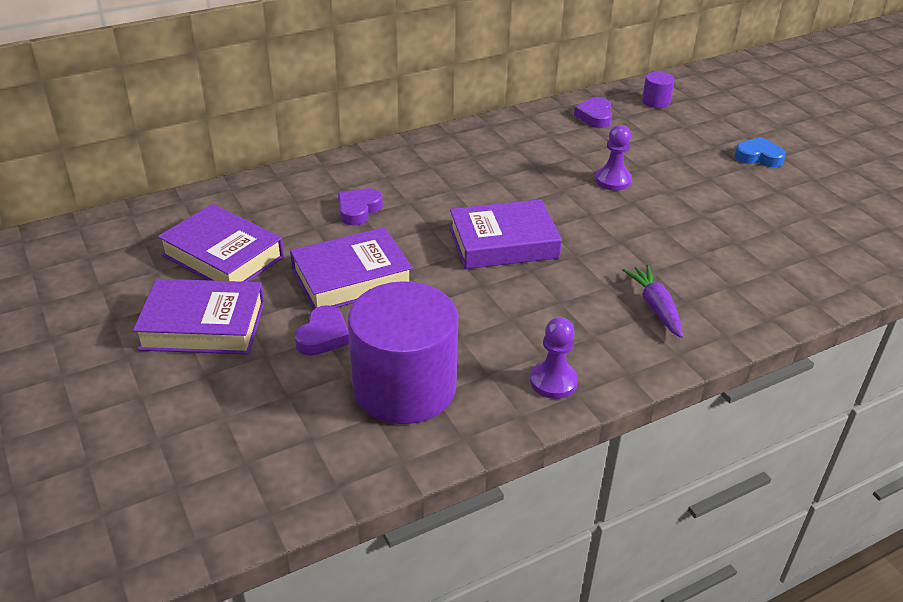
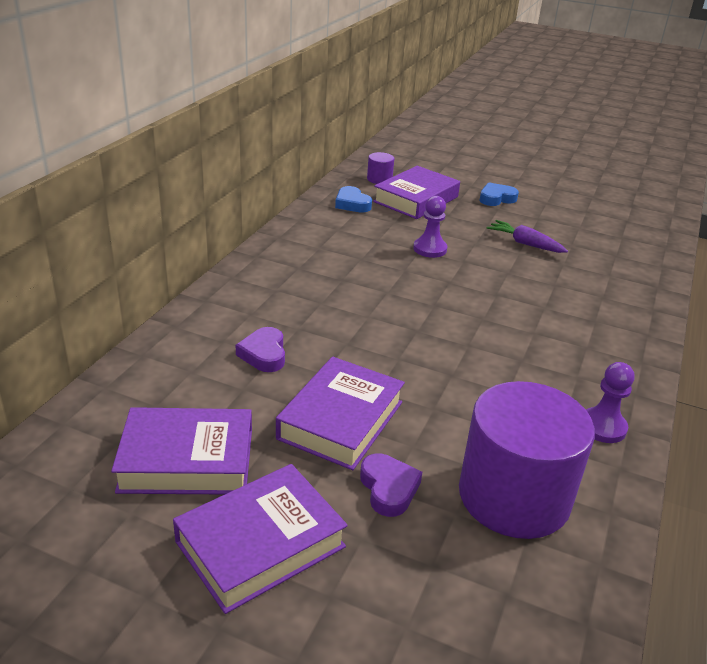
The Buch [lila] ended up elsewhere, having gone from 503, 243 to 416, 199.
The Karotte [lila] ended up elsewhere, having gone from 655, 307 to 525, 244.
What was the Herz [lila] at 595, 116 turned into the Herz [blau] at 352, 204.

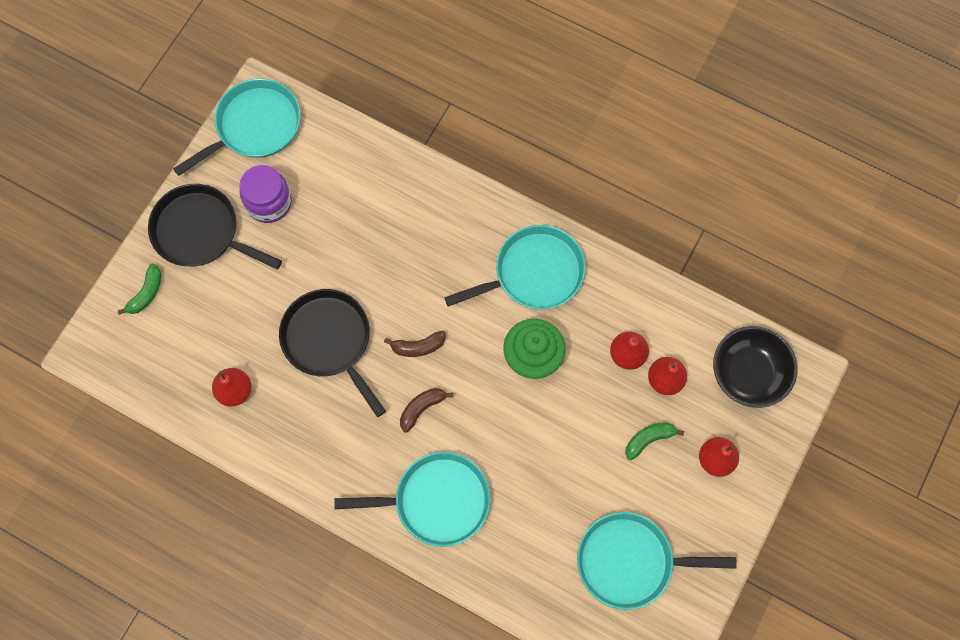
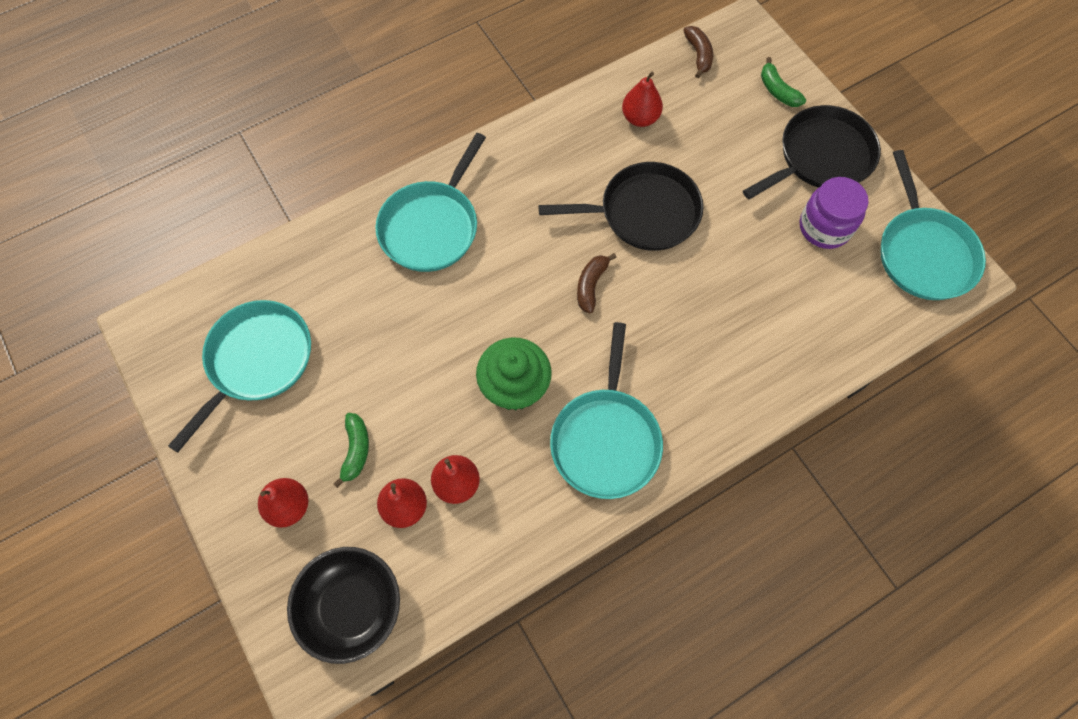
The Banane [braun] ended up elsewhere, having gone from 422, 408 to 698, 55.

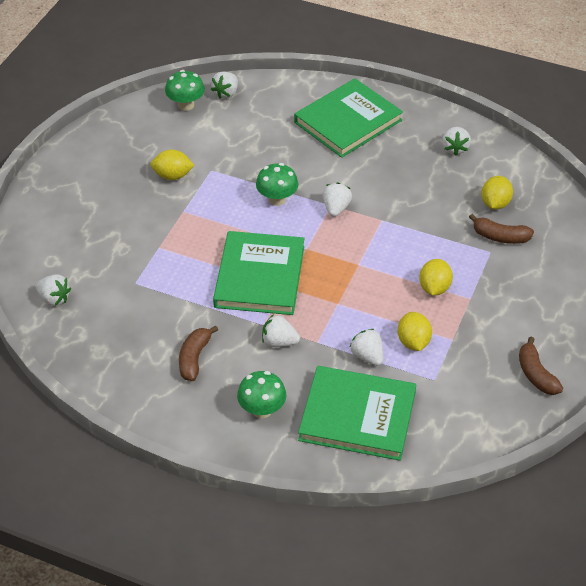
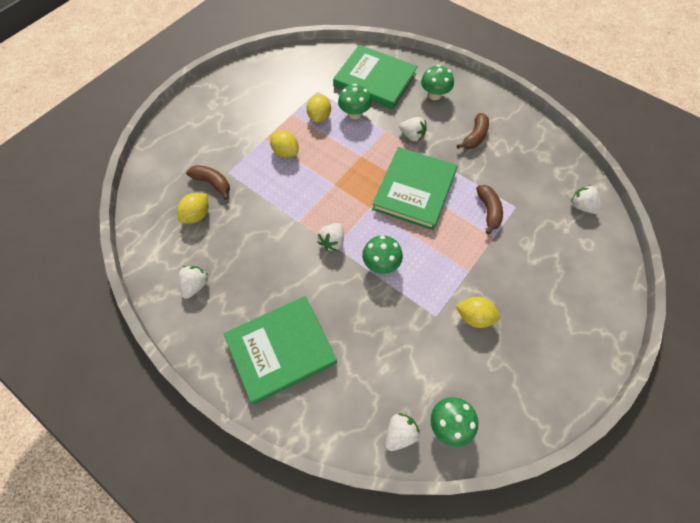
The Banane [braun] ended up elsewhere, having gone from 536, 374 to 488, 211.
Where the Erdbeere [weiß] stood at 367, 356, the Pilz [grün] came to stand at 354, 114.
The Zitrone [gelb] at 434, 288 ended up facing another way, 75 degrees counterclockwise from before.

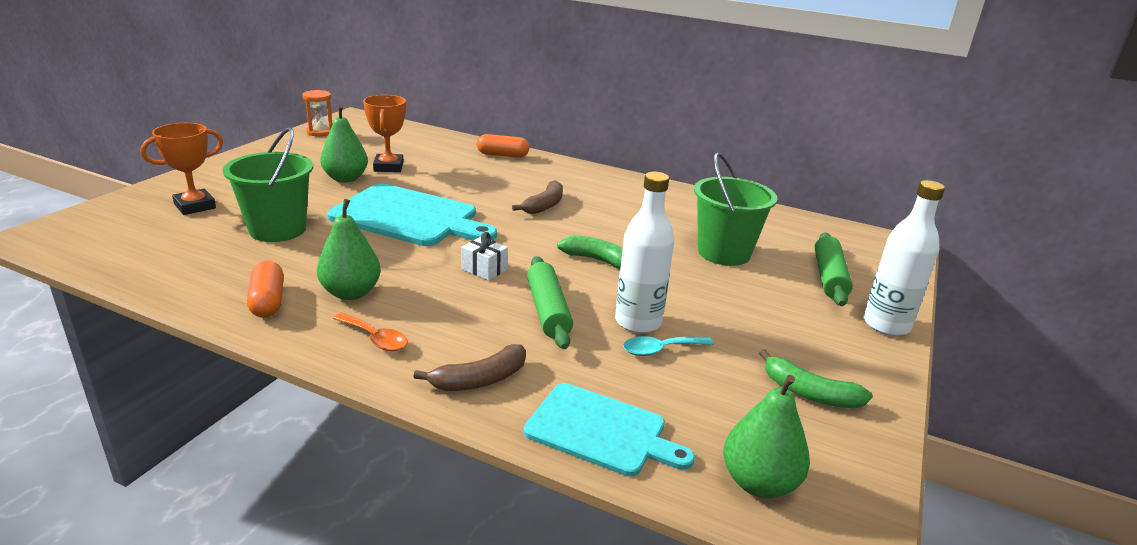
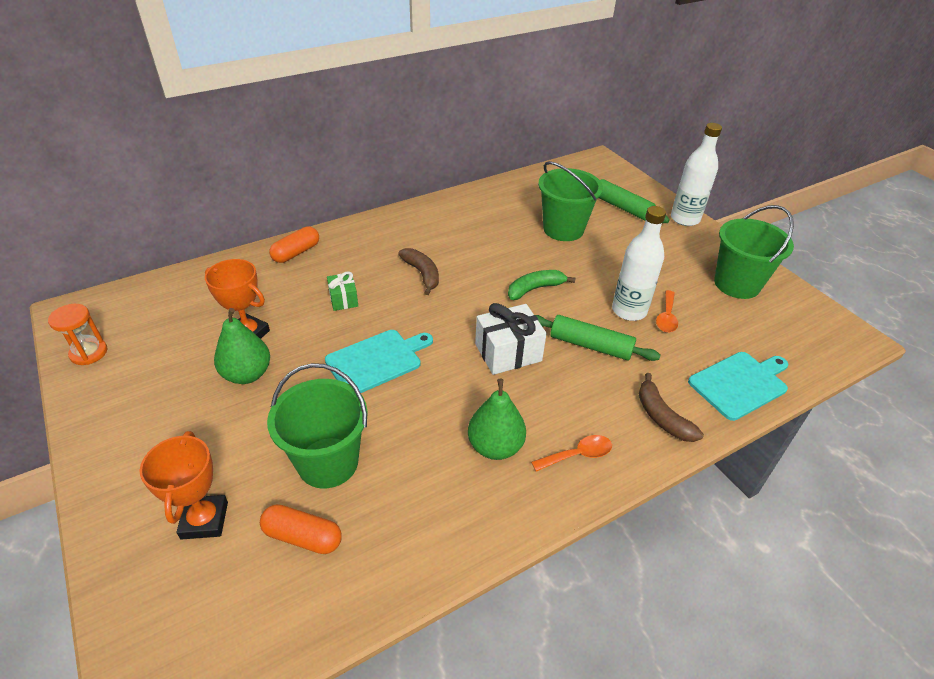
The second view lost the Birne [grün] at 759, 483.
The second view gained the Geschenk [grün] at 343, 299.
The Kapsel [orange] ended up elsewhere, having gone from 268, 301 to 303, 537.
Where the Banane [grün] stood at 809, 393, the Eimer [grün] came to stand at 737, 284.
What was the Löffel [türkis] at 660, 350 turned into the Löffel [orange] at 666, 317.
The Banane [braun] at 480, 380 ended up facing another way, 150 degrees clockwise from before.
The size of the Schneidebrett [türkis] at 409, 217 changed by a factor of 0.64.
The size of the Geschenk [weiß] at 484, 269 changed by a factor of 1.71.

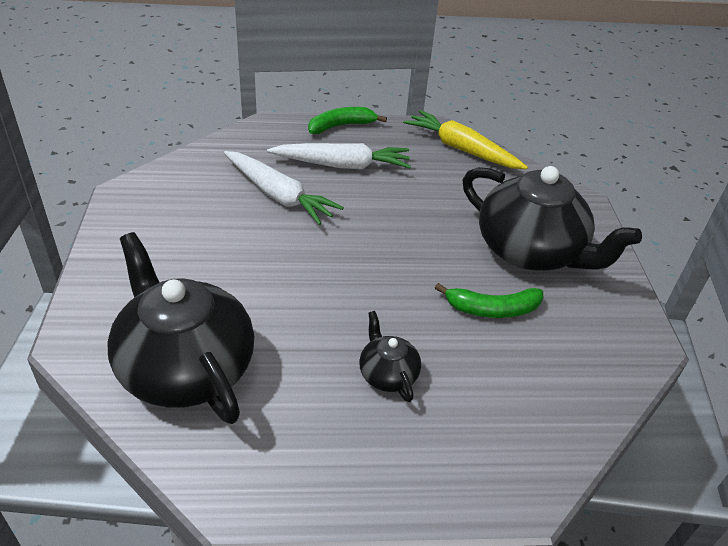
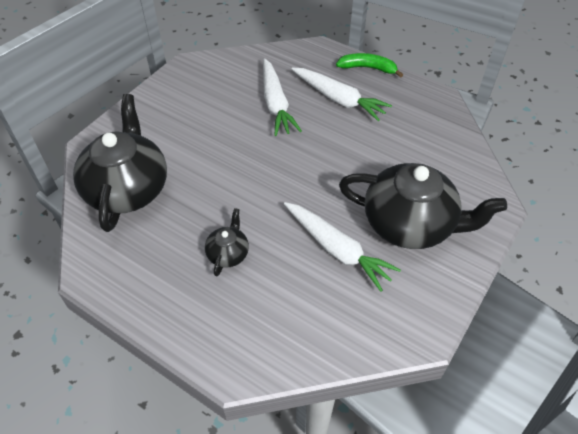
The second view lost the Karotte [gelb] at 462, 149.
Where the Banane [grün] stood at 492, 309, the Karotte [weiß] came to stand at 337, 249.
The Teekanne [schwarz] at 531, 251 ended up facing another way, 60 degrees counterclockwise from before.

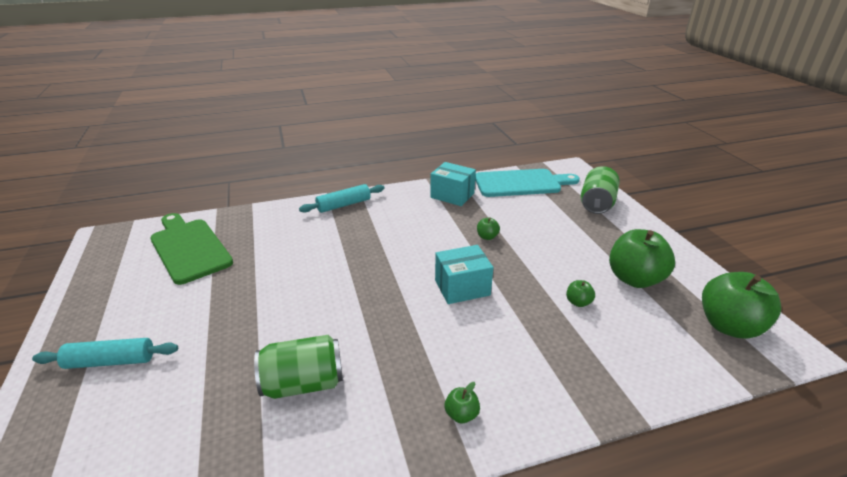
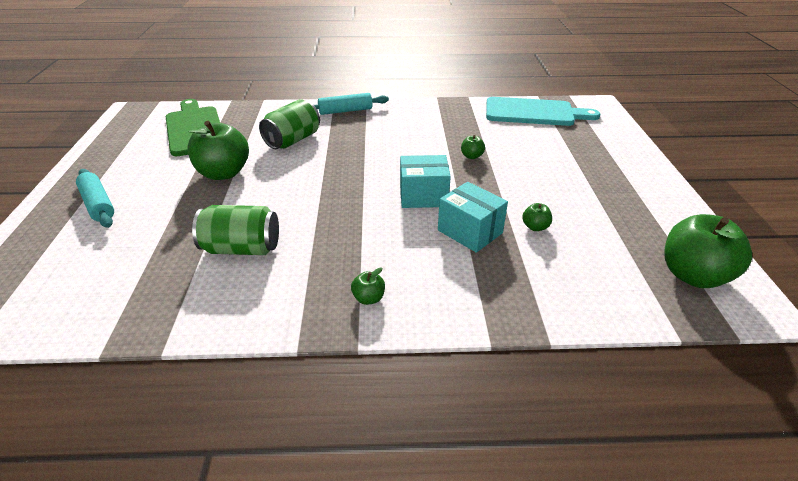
The Schachtel [türkis] ended up elsewhere, having gone from 452, 195 to 470, 231.
The Dose [grün] ended up elsewhere, having gone from 596, 203 to 293, 140.
The Apfel [grün] ended up elsewhere, having gone from 634, 279 to 224, 173.
The Nudelholz [türkis] at 110, 361 ended up facing another way, 45 degrees clockwise from before.

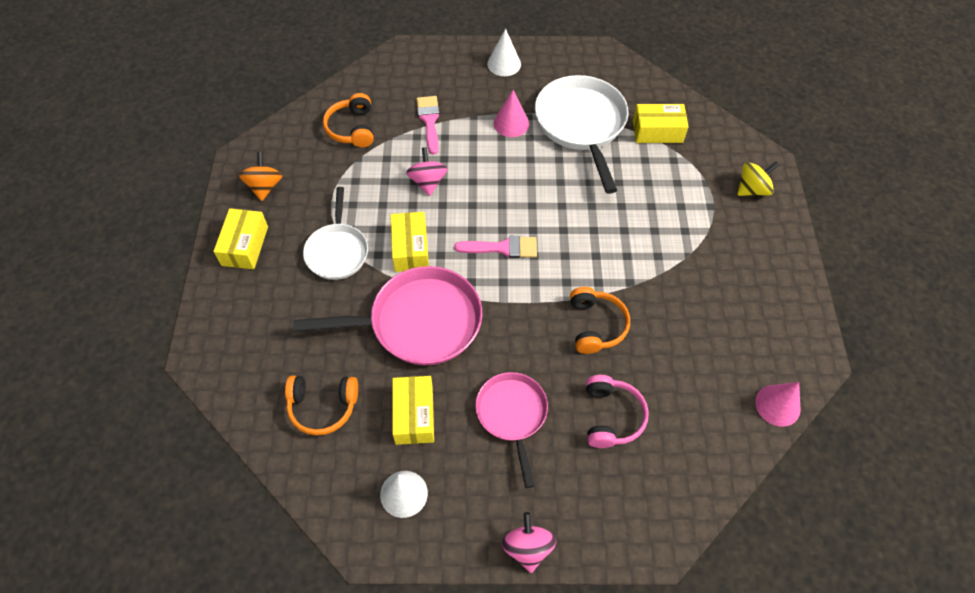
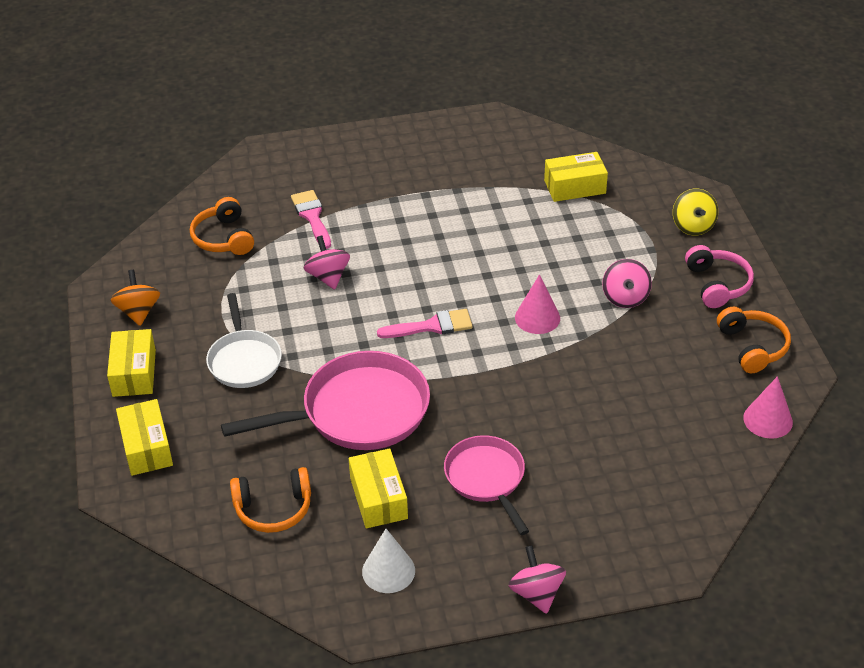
The second view lost the Kegel [weiß] at 504, 64.
The second view lost the Pfanne [weiß] at 581, 125.
The second view gained the Kreisel [rosa] at 625, 297.
The Schachtel [gelb] ended up elsewhere, having gone from 410, 249 to 146, 447.
The Kegel [rosa] ended up elsewhere, having gone from 511, 123 to 537, 318.
The Kopfhörer [orange] ended up elsewhere, having gone from 595, 325 to 752, 347.
The Kopfhörer [rosa] ended up elsewhere, having gone from 611, 416 to 717, 284.
The Kreisel [gelb] at 752, 189 ended up facing another way, 120 degrees clockwise from before.

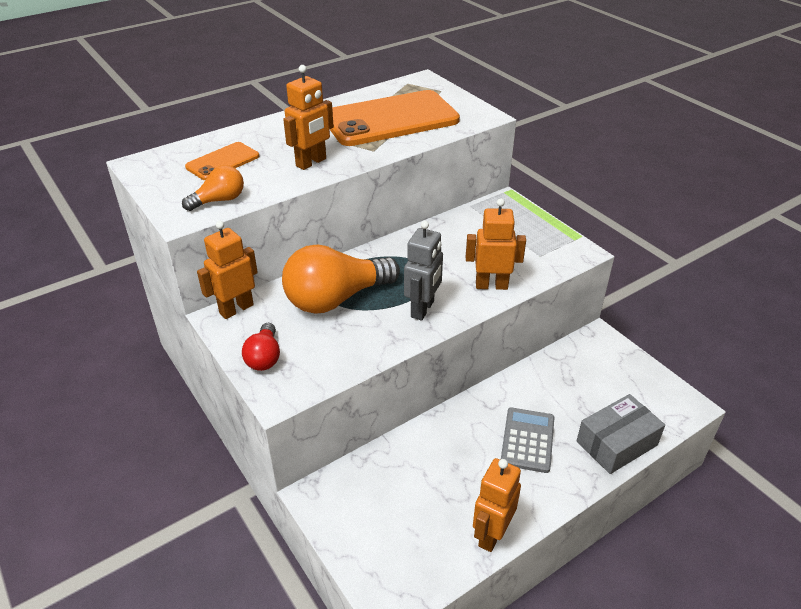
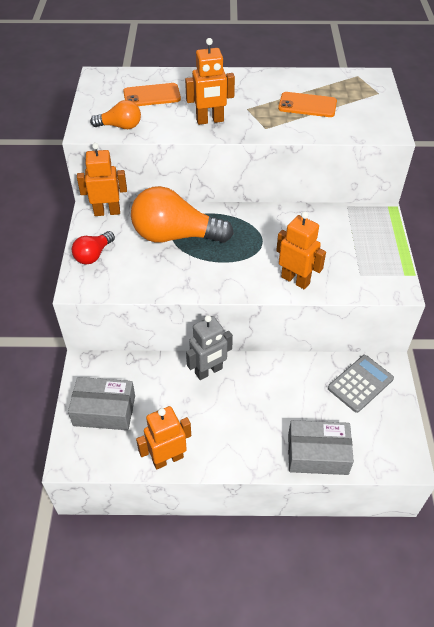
The second view gained the Schachtel [grau] at 104, 410.
The Roboter [grau] ended up elsewhere, having gone from 423, 309 to 209, 371.
The Taschenrechner [grau] ended up elsewhere, having gone from 527, 440 to 360, 383.
The size of the Handy [orange] at 390, 119 changed by a factor of 0.49.

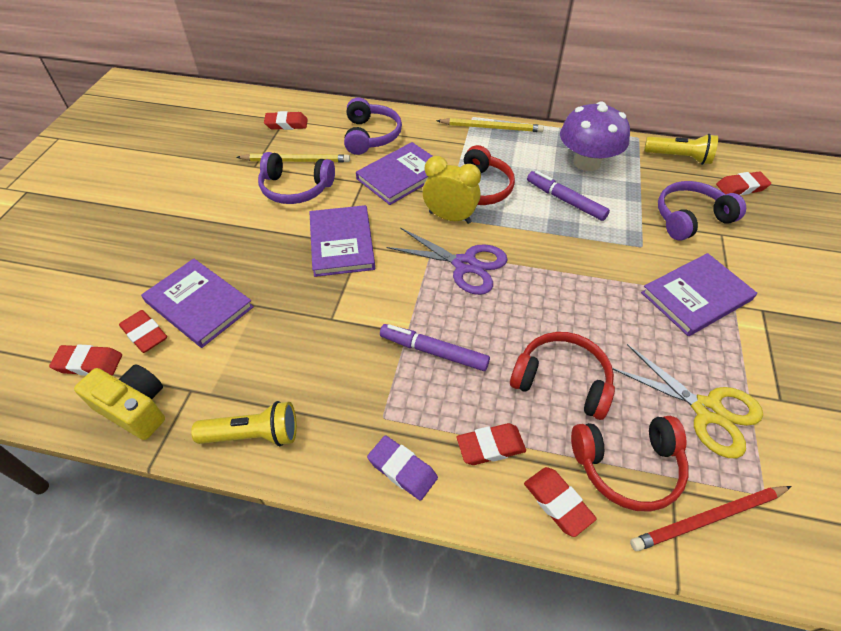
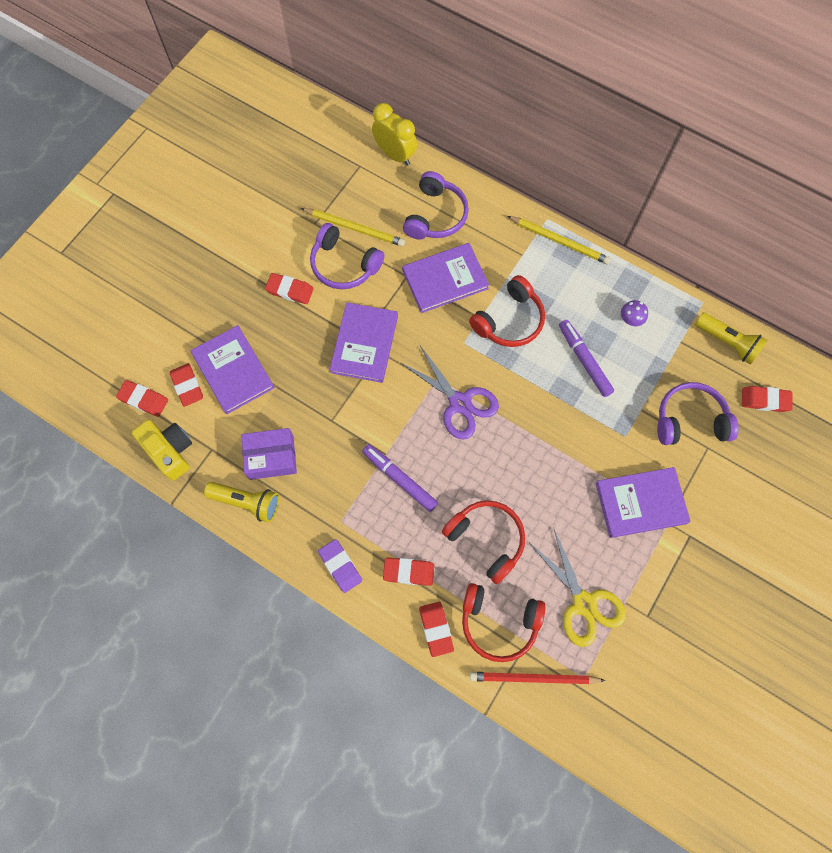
The second view gained the Schachtel [lila] at 271, 457.
The Radiergummi [rot] ended up elsewhere, having gone from 286, 124 to 290, 290.
The Wecker [gelb] ended up elsewhere, having gone from 450, 217 to 395, 155.
The size of the Pilz [lila] at 587, 162 changed by a factor of 0.40.

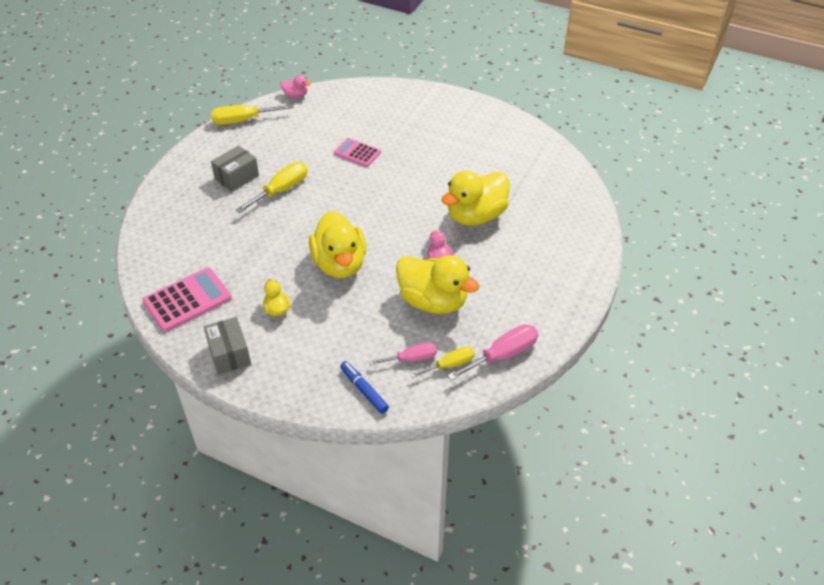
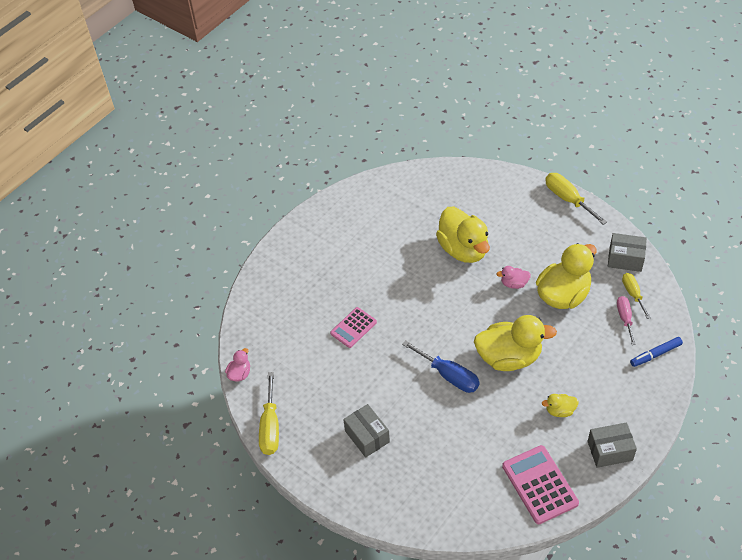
The second view gained the Schraubenzieher [blau] at 449, 375.
The Schraubenzieher [gelb] ended up elsewhere, having gone from 281, 190 to 568, 199.
Where the Schraubenzieher [rosa] stood at 503, 355, the Schachtel [grau] came to stand at 625, 259.

